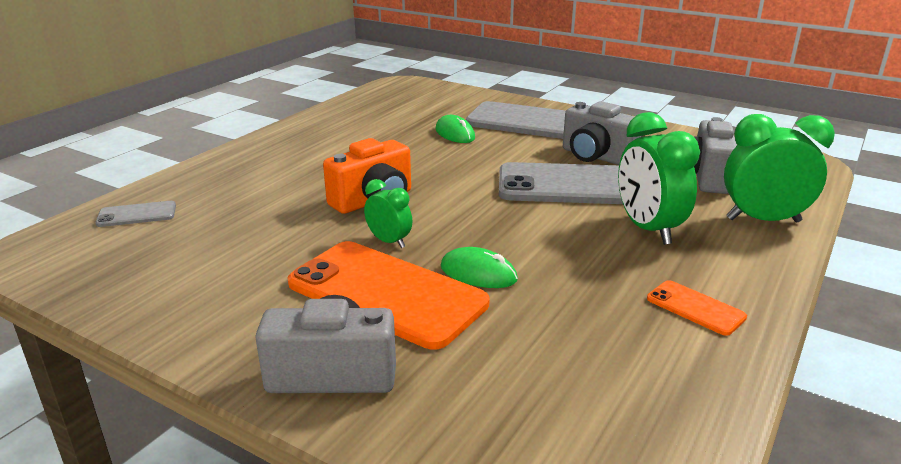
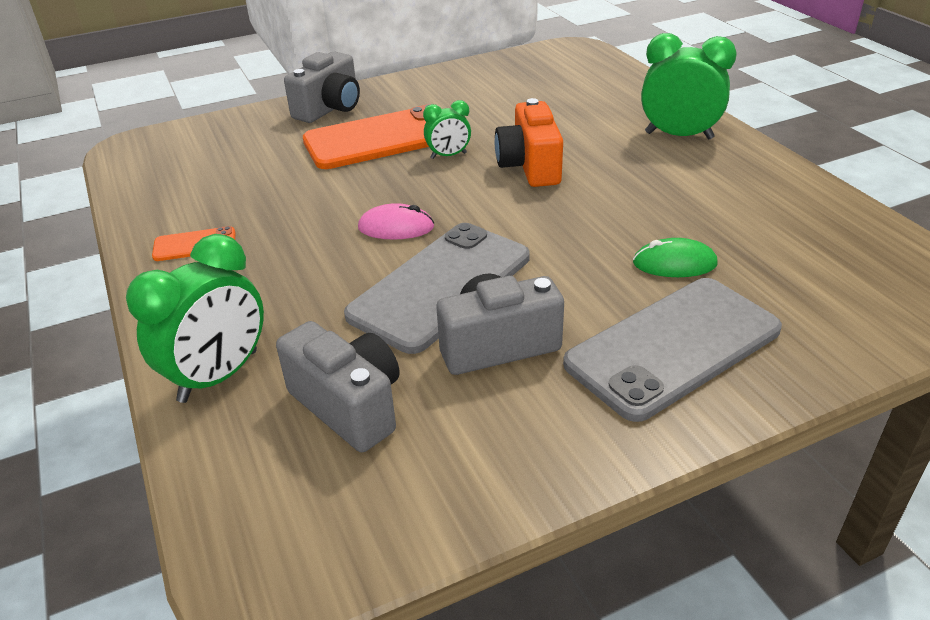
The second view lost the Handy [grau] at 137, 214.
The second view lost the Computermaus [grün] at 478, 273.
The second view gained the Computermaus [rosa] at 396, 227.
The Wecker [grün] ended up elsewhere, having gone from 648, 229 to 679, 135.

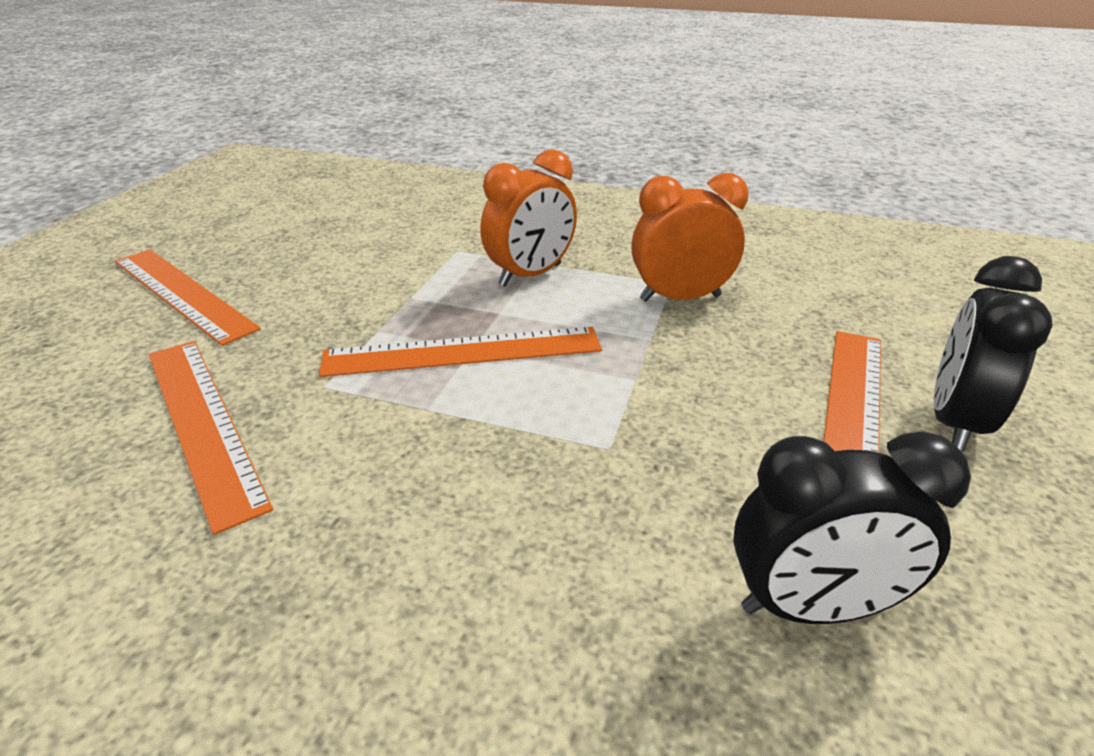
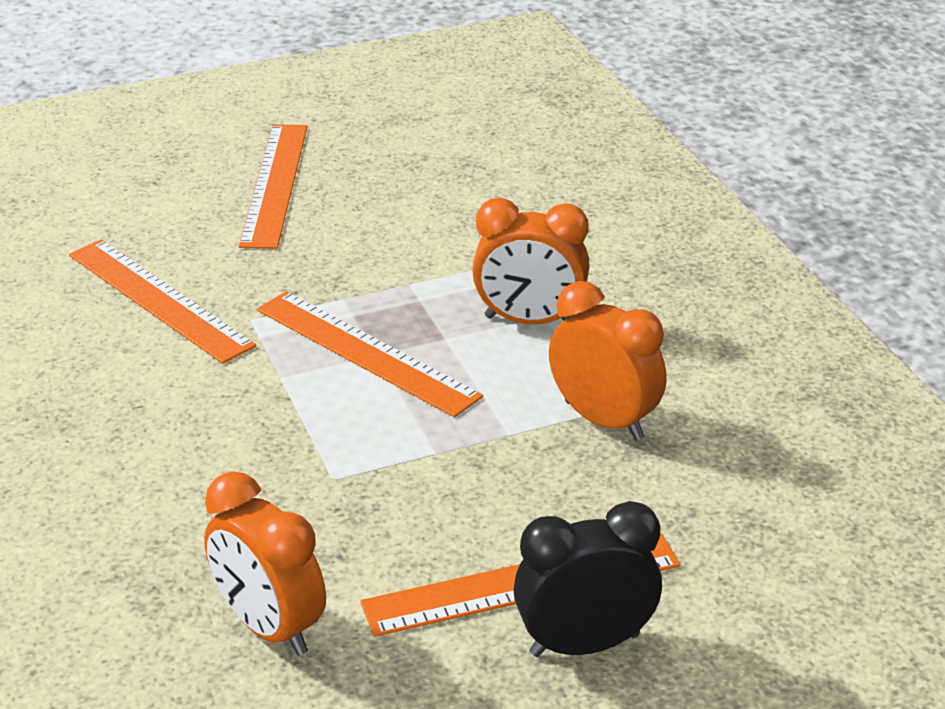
What was the Wecker [schwarz] at 812, 607 turned into the Wecker [orange] at 269, 627.
The Lineal [orange] at 203, 423 ended up facing another way, 60 degrees counterclockwise from before.

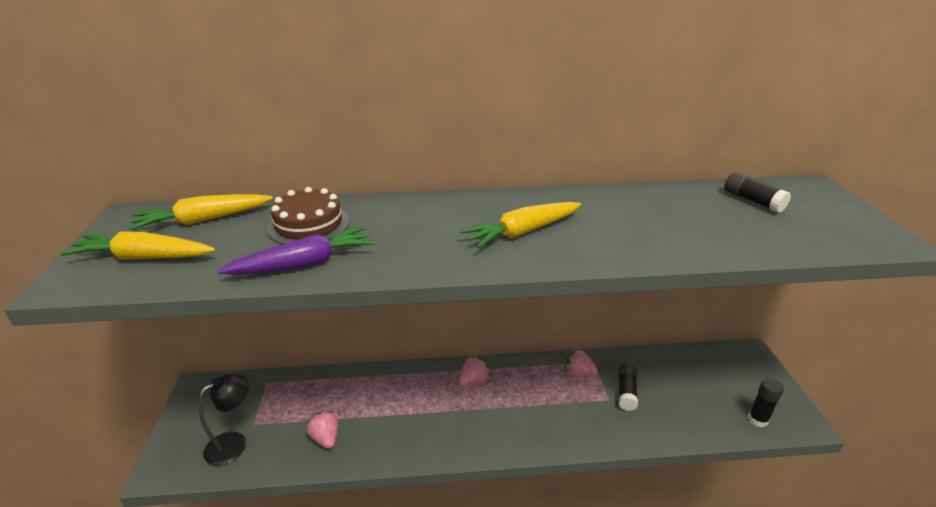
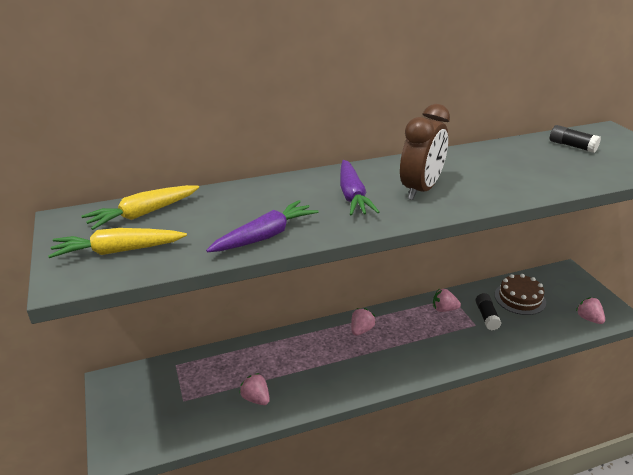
The second view lost the Lampe [schwarz] at 234, 443.
The second view gained the Karotte [lila] at 352, 196.
The Kuchen [braun] ended up elsewhere, having gone from 309, 225 to 520, 298.
Where the Karotte [gelb] stood at 522, 232, the Wecker [braun] came to stand at 420, 189.
Where the Klebestift [schwarz] stood at 757, 419, the Erdbeere [rosa] came to stand at 588, 319.

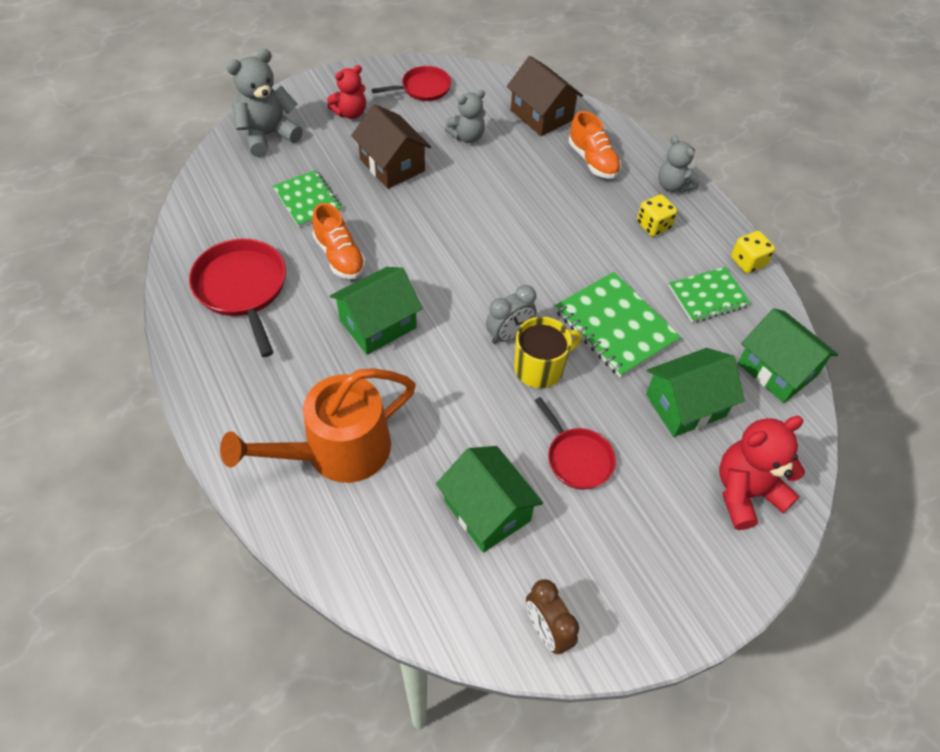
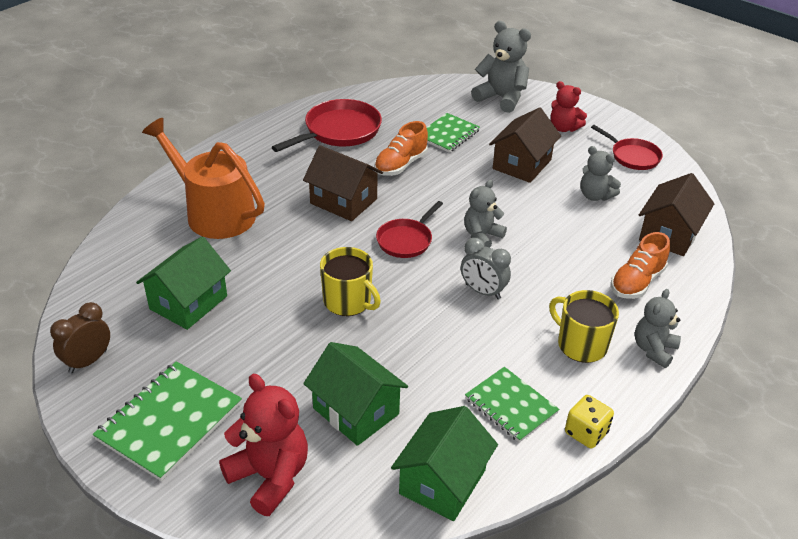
The second view gained the Teddybär [grau] at 482, 236.
The Wecker [grau] ended up elsewhere, having gone from 509, 335 to 482, 291.
The Pfanne [rot] ended up elsewhere, having gone from 577, 458 to 406, 240.
The Notizbuch [grün] ended up elsewhere, having gone from 615, 326 to 169, 421.
Where the Spielwürfel [gelb] stood at 653, 225, the Tasse [gelb] came to stand at 581, 344.
What was the Haus [grün] at 378, 324 turned into the Haus [braun] at 343, 201.

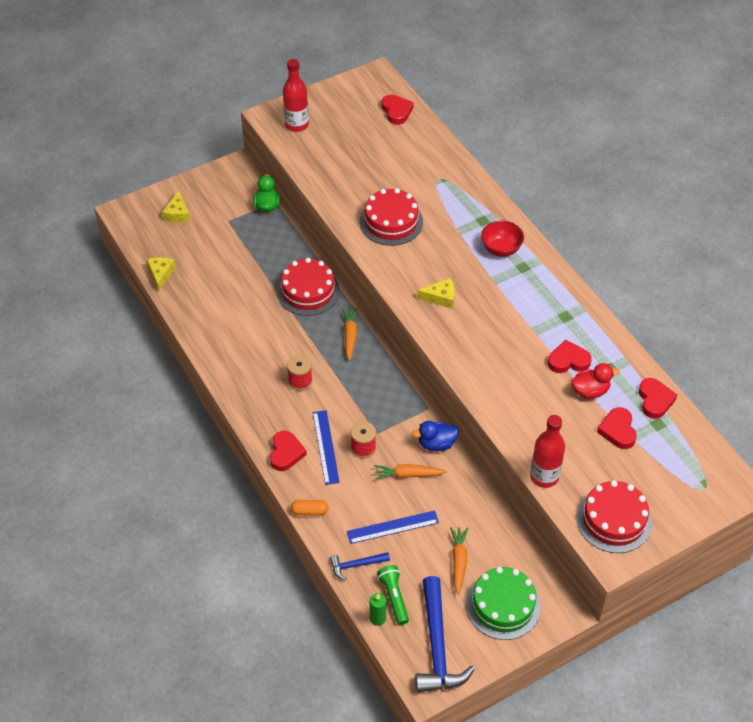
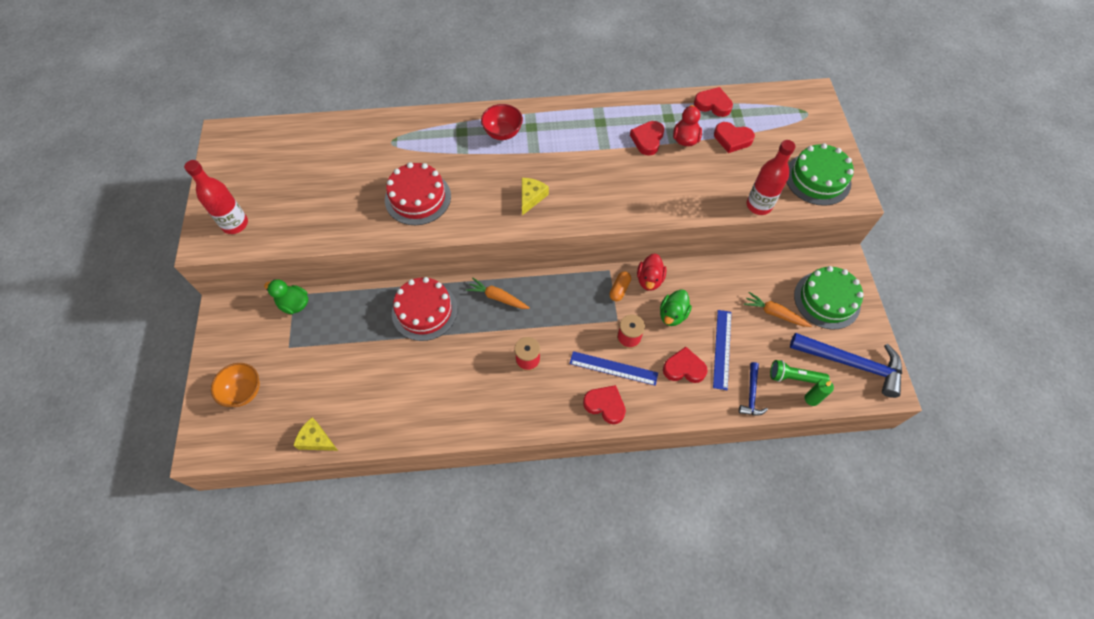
The Kapsel [orange] ended up elsewhere, having gone from 310, 511 to 619, 289.
The Herz [rot] ended up elsewhere, having gone from 396, 111 to 684, 368.
Where the Käse [gelb] stood at 177, 213, the Schüssel [orange] came to stand at 244, 392.
Where the Karotte [orange] stood at 408, 475, the Ente [grün] came to stand at 672, 315.
What was the Ente [blau] at 436, 444 turned into the Ente [rot] at 649, 280.
What was the Kuchen [rot] at 614, 520 turned into the Kuchen [grün] at 817, 179.

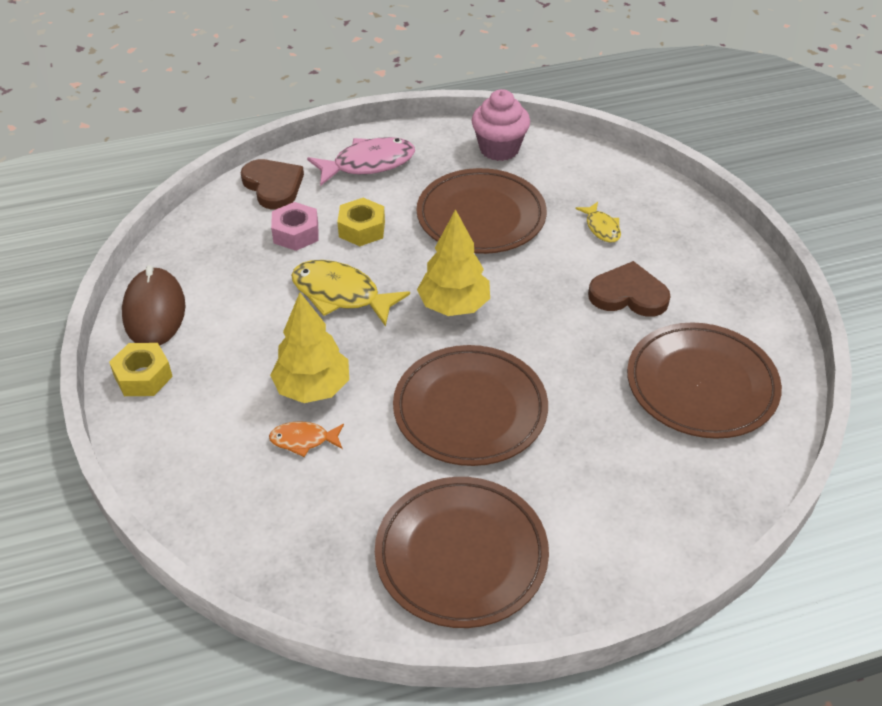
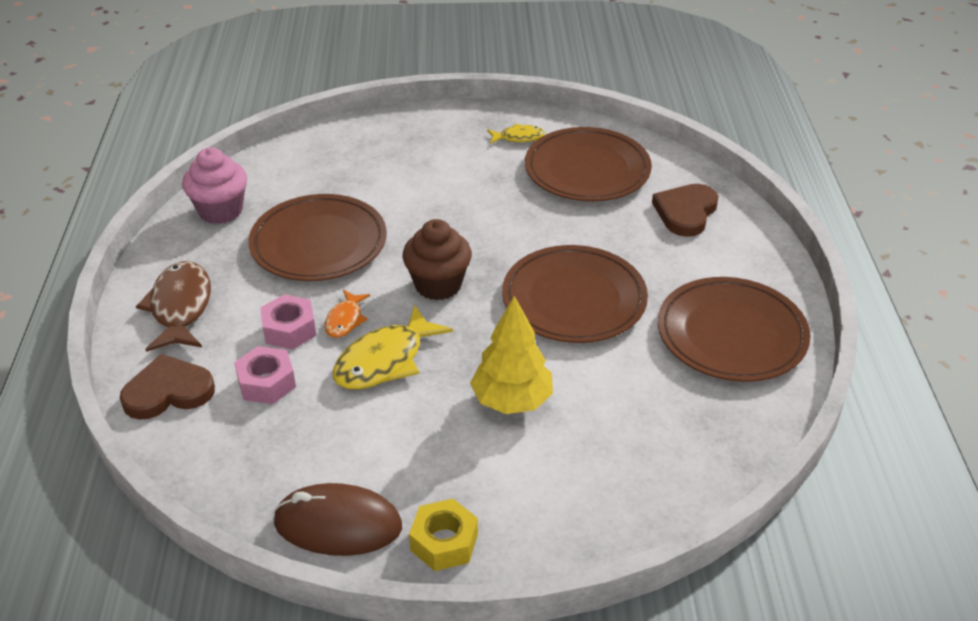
The Fisch [orange] ended up elsewhere, having gone from 303, 440 to 345, 320.
The Fisch [gelb] ended up elsewhere, having gone from 601, 228 to 518, 137.
The Herz [braun] ended up elsewhere, having gone from 628, 294 to 685, 212.
Where the Baum [gelb] stood at 454, 306, the Muffin [braun] came to stand at 438, 285.
What was the Fisch [rosa] at 368, 164 turned into the Fisch [braun] at 180, 307.
What was the Sechskantmutter [gelb] at 362, 229 turned into the Sechskantmutter [rosa] at 289, 330.

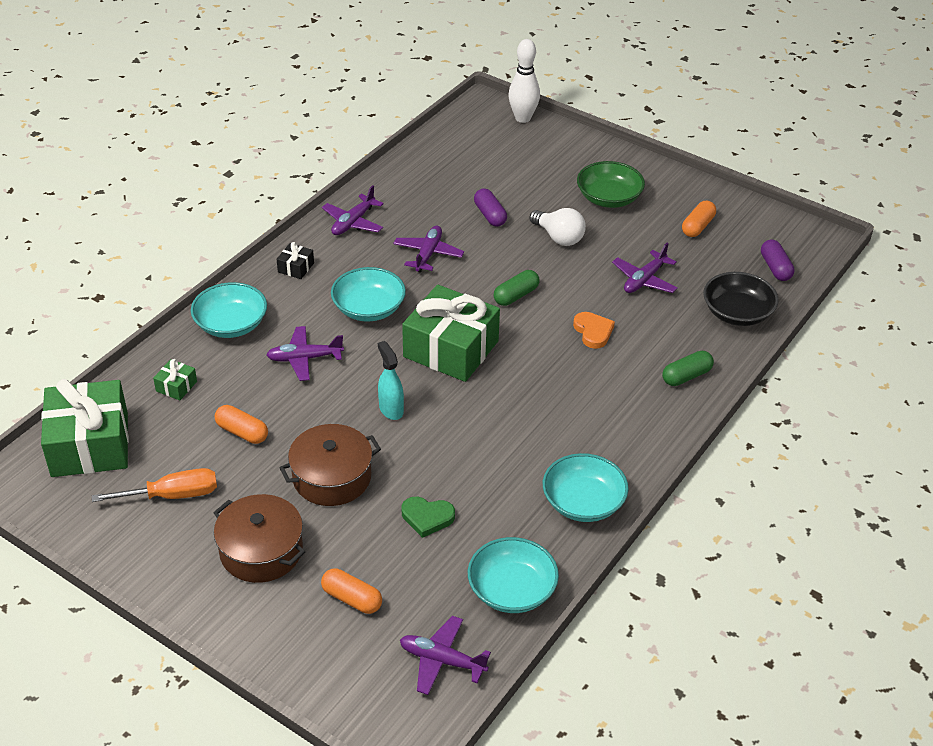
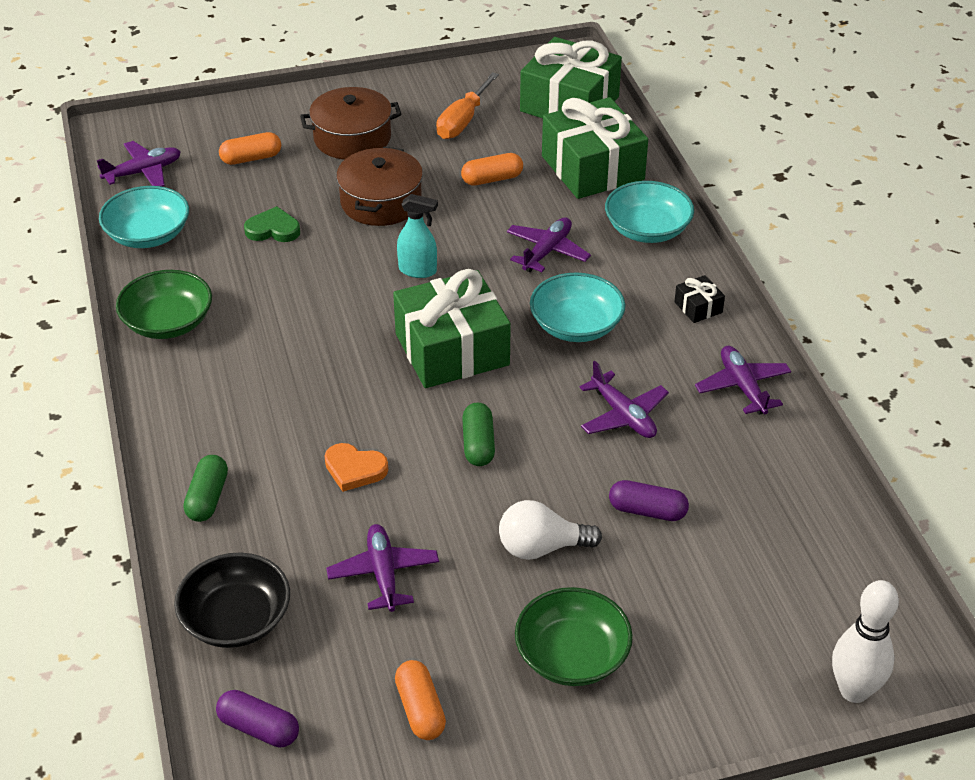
What was the Schüssel [türkis] at 583, 502 turned into the Schüssel [grün] at 168, 322.
The Herz [grün] at 427, 517 ended up facing another way, 45 degrees clockwise from before.
The size of the Geschenk [grün] at 176, 386 changed by a factor of 2.44.

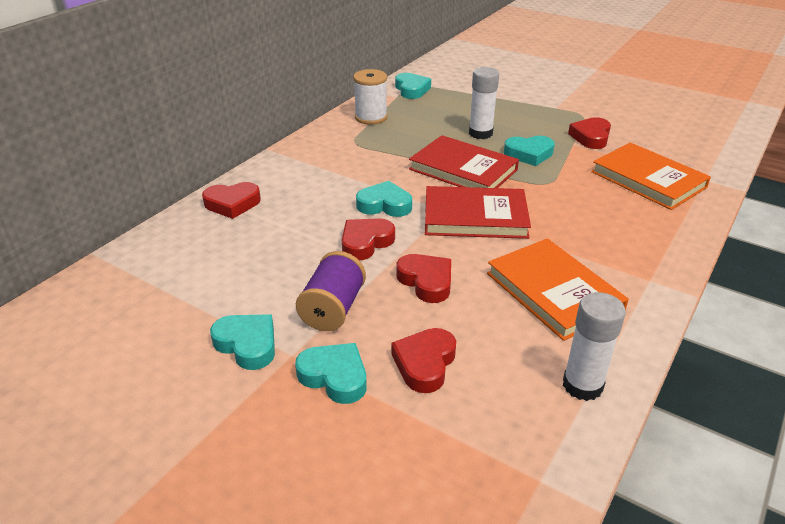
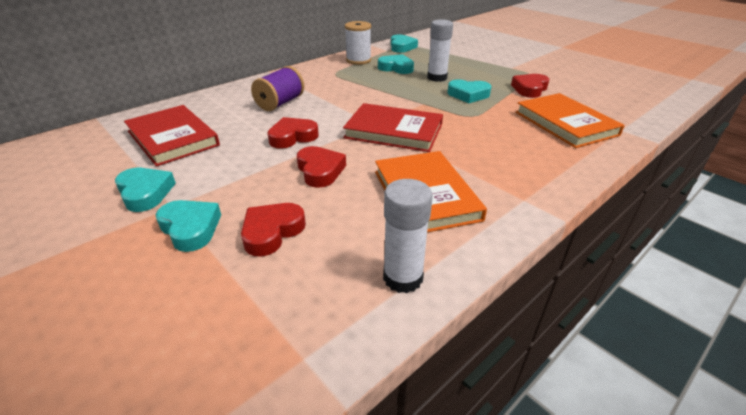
The second view lost the Herz [rot] at 232, 204.
The Garnrolle [lila] ended up elsewhere, having gone from 333, 309 to 280, 103.
The Herz [türkis] ended up elsewhere, having gone from 384, 205 to 396, 68.
The Buch [rot] ended up elsewhere, having gone from 463, 169 to 172, 138.

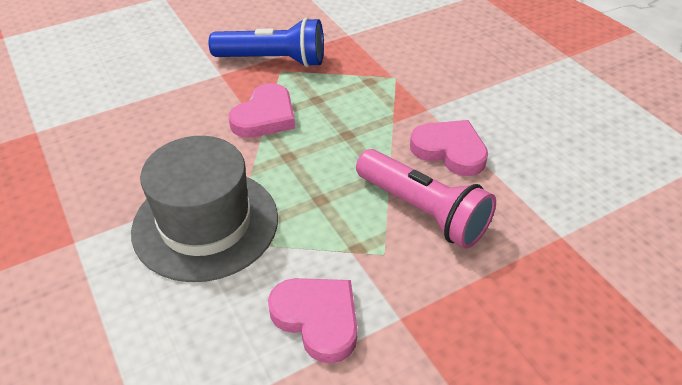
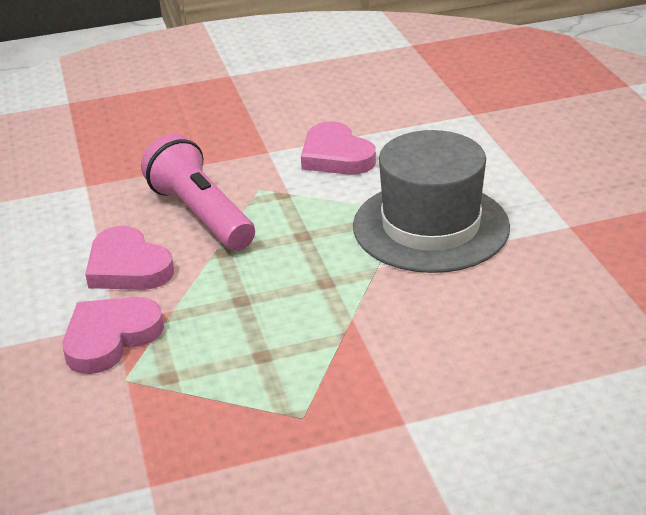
The second view lost the Taschenlampe [blau] at 273, 60.
The Herz [rosa] ended up elsewhere, having gone from 265, 116 to 110, 338.

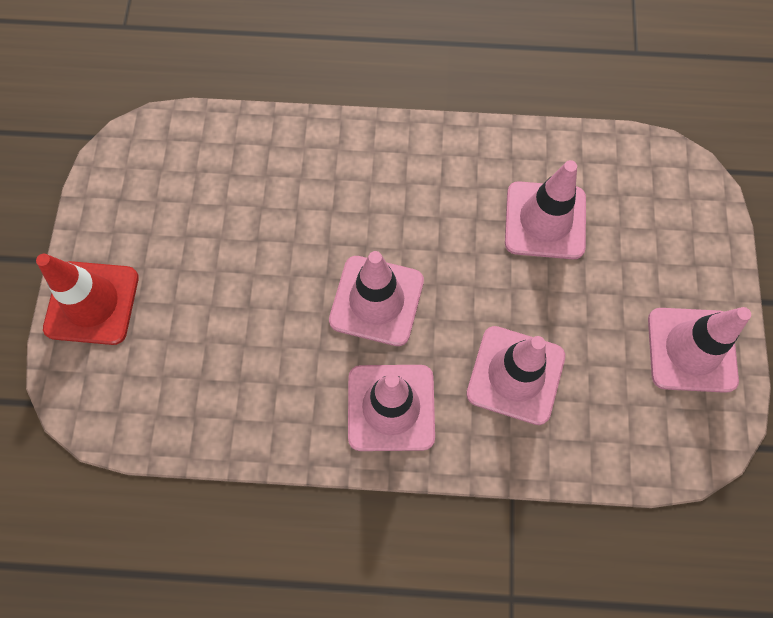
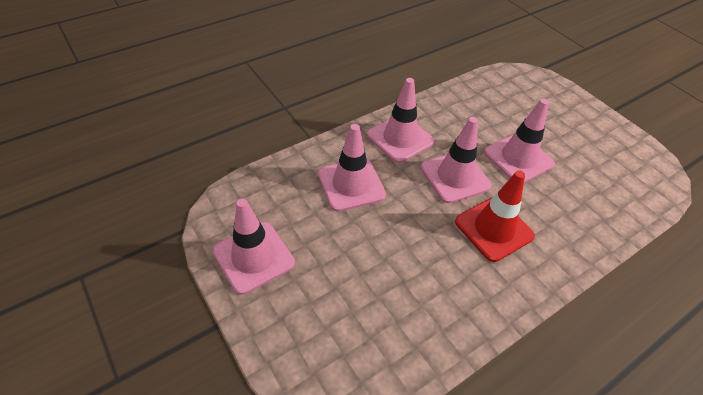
The Leitkegel [rot] ended up elsewhere, having gone from 92, 303 to 493, 229.
The Leitkegel [rosa] ended up elsewhere, having gone from 545, 220 to 518, 158.

